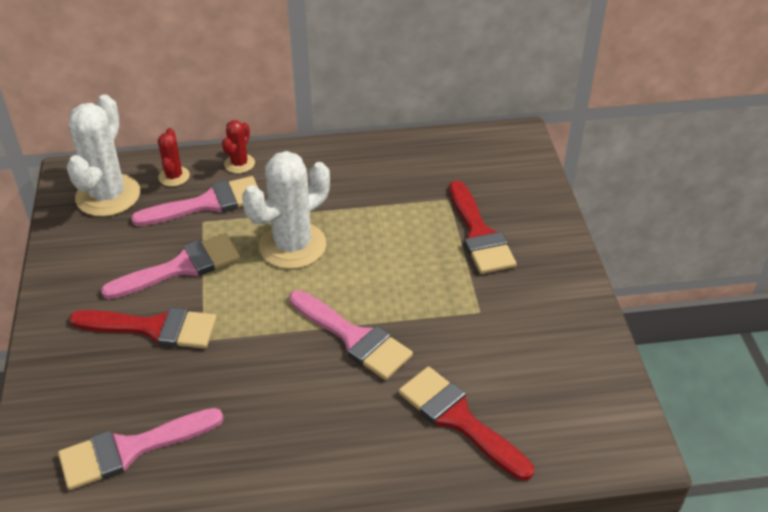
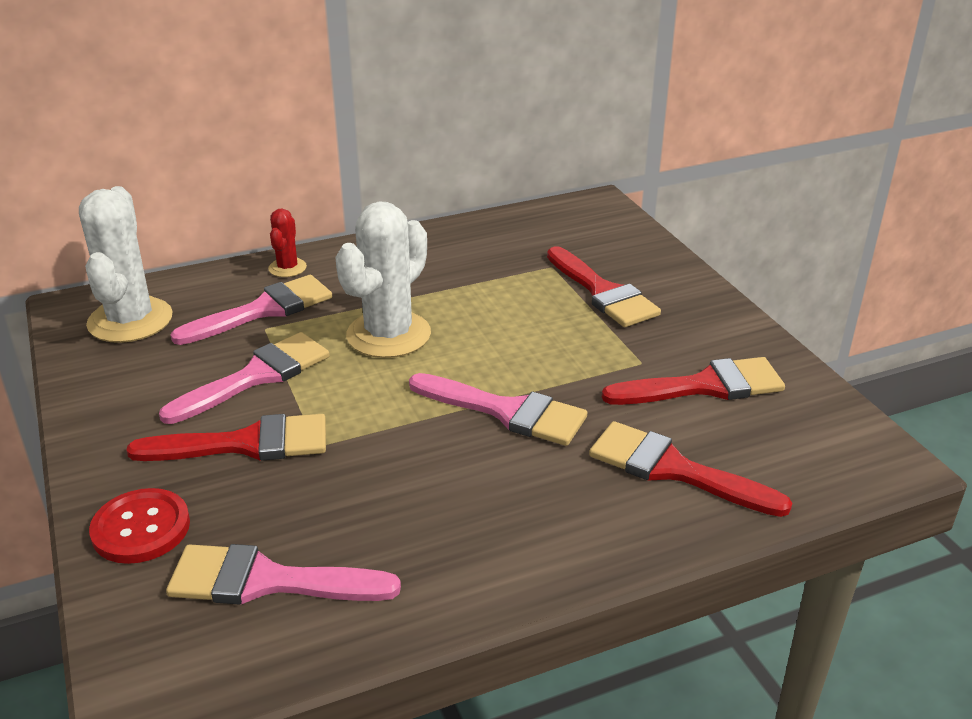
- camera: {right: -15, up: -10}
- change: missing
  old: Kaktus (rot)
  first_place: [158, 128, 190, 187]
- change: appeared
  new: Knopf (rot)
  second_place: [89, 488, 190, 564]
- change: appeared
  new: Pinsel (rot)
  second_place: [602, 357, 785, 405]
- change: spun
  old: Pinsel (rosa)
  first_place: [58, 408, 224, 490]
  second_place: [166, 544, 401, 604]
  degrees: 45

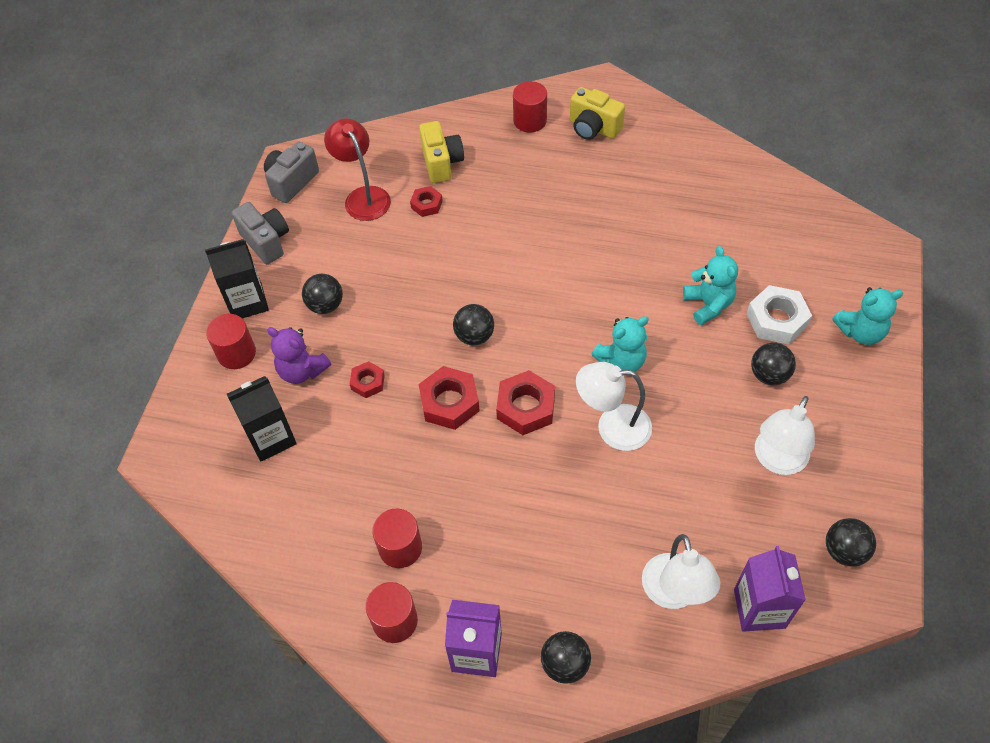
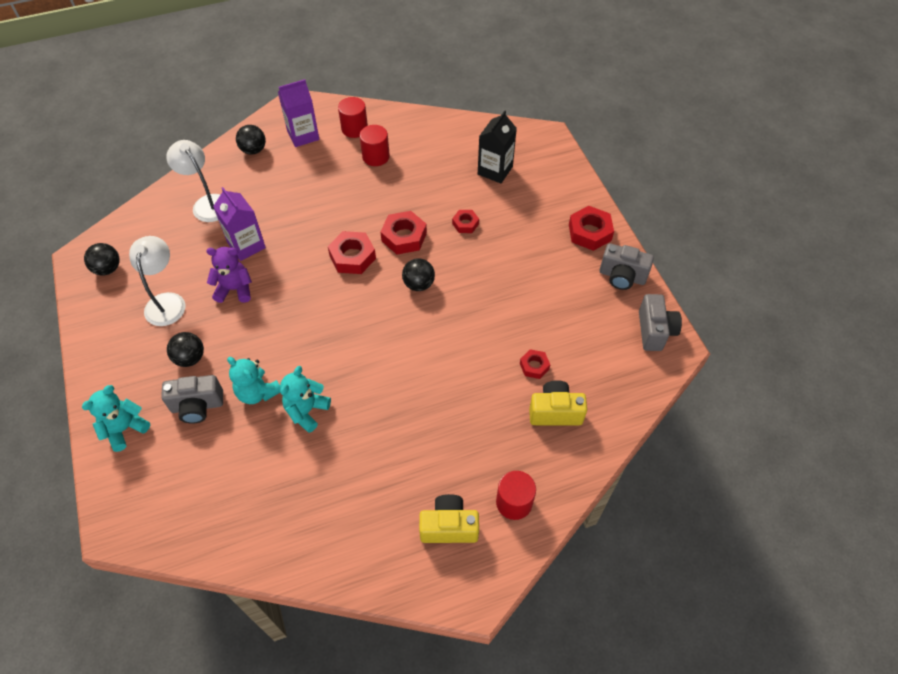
- camera: {right: 145, up: 0}
- change: missing
  old: Vollzylinder (rot)
  first_place: [206, 314, 256, 369]
- change: missing
  old: Ball (schwarz)
  first_place: [302, 274, 343, 314]
- change: missing
  old: Lampe (rot)
  first_place: [324, 118, 391, 221]
- change: missing
  old: Lampe (weiß)
  first_place: [576, 362, 652, 451]
- change: relocated
  old: Teddybär (lila)
  first_place: [267, 327, 331, 384]
  second_place: [206, 247, 252, 303]
- change: relocated
  old: Teddybär (türkis)
  first_place: [591, 316, 649, 372]
  second_place: [280, 366, 331, 433]
- change: relocated
  old: Getränkekarton (lila)
  first_place: [734, 546, 806, 632]
  second_place: [213, 187, 266, 261]
- change: exchanged
  old: Getränkekarton (schwarz)
  new: Sechskantmutter (rot)
  first_place: [205, 239, 269, 318]
  second_place: [569, 206, 614, 251]
- change: exchanged
  old: Sechskantmutter (weiß)
  new: Kamera (grau)
  first_place: [747, 285, 812, 345]
  second_place: [161, 375, 223, 424]
- change: spun
  old: Kamera (gelb)
  first_place: [419, 121, 464, 183]
  second_place: [529, 380, 587, 425]
  degrees: 135

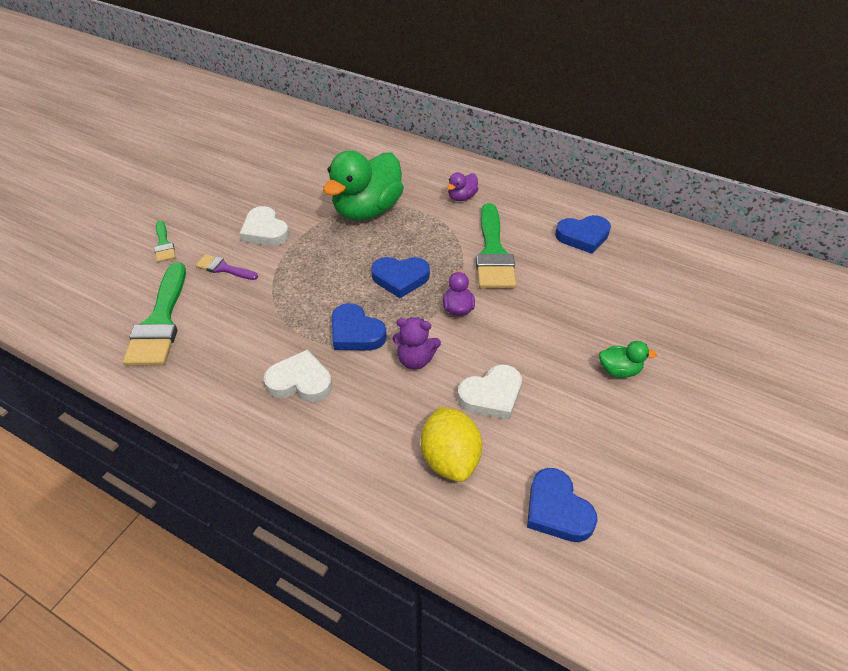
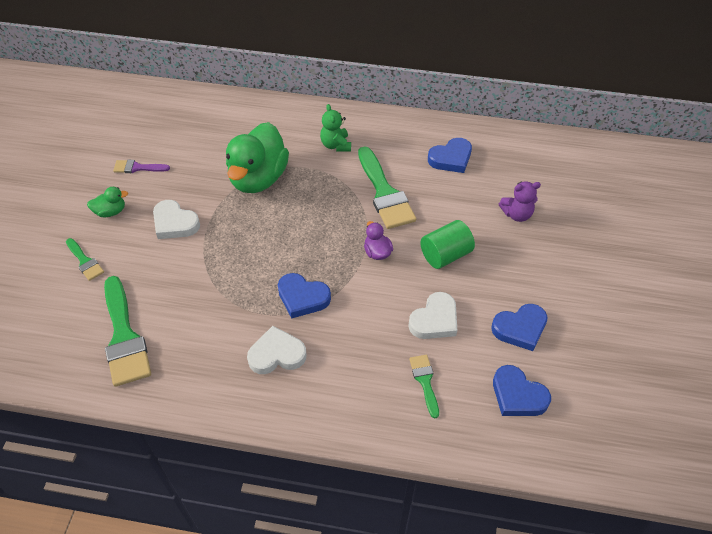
- camera: {right: -20, up: 5}
- change: appeared
  new: Vollzylinder (grün)
  second_place: [420, 220, 475, 269]
- change: relocated
  old: Pinsel (lila)
  first_place: [195, 254, 258, 280]
  second_place: [113, 160, 170, 173]
- change: relocated
  old: Herz (blau)
  first_place: [371, 257, 430, 298]
  second_place: [491, 304, 548, 351]
- change: relocated
  old: Teddybär (lila)
  first_place: [392, 317, 441, 369]
  second_place: [499, 181, 541, 222]
- change: relocated
  old: Ente (grün)
  first_place: [599, 341, 657, 378]
  second_place: [87, 187, 128, 217]
- change: exchanged
  old: Zitrone (gelb)
  new: Pinsel (grün)
  first_place: [421, 407, 482, 482]
  second_place: [409, 355, 439, 419]
- change: exchanged
  old: Ente (lila)
  new: Teddybär (grün)
  first_place: [447, 172, 478, 201]
  second_place: [320, 104, 351, 152]

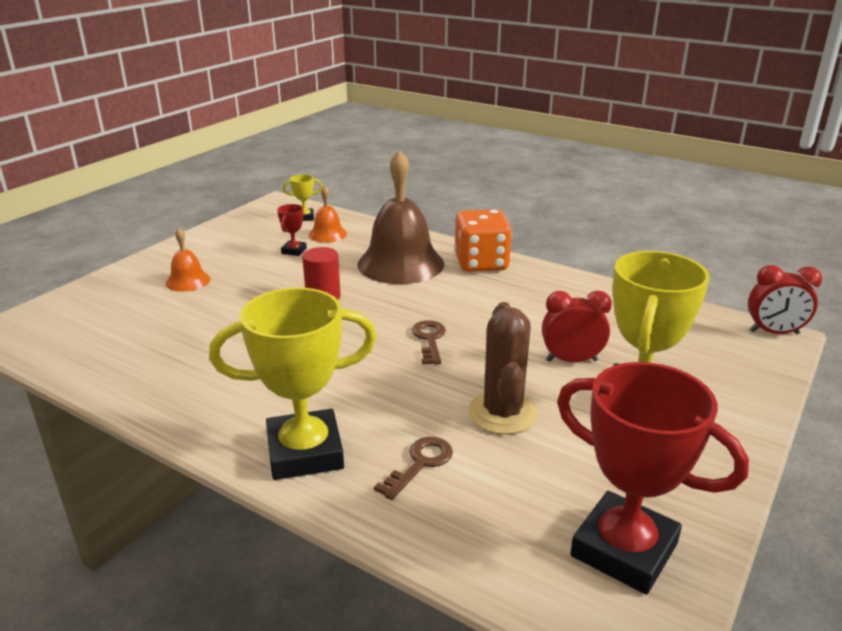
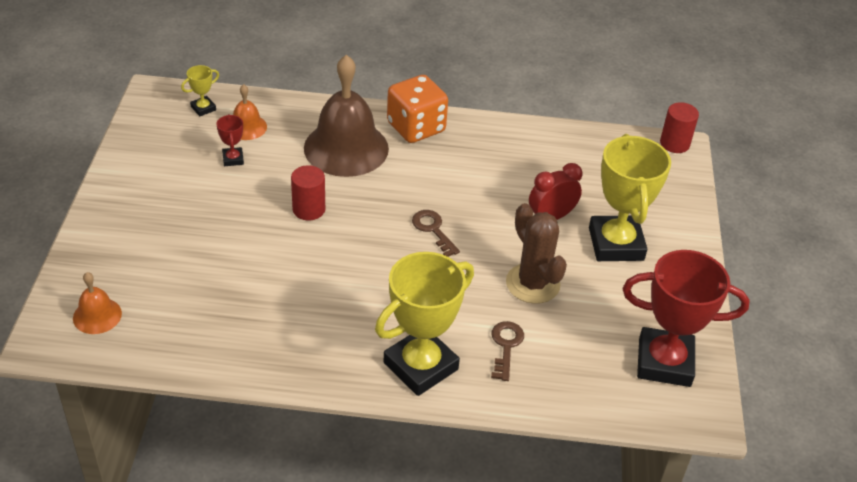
- camera: {right: -30, up: 15}
- change: relocated
  old: Glocke (orange)
  first_place: [166, 228, 211, 292]
  second_place: [73, 272, 122, 334]
- change: exchanged
  old: Wecker (rot)
  new: Vollzylinder (rot)
  first_place: [748, 265, 822, 334]
  second_place: [660, 102, 699, 153]

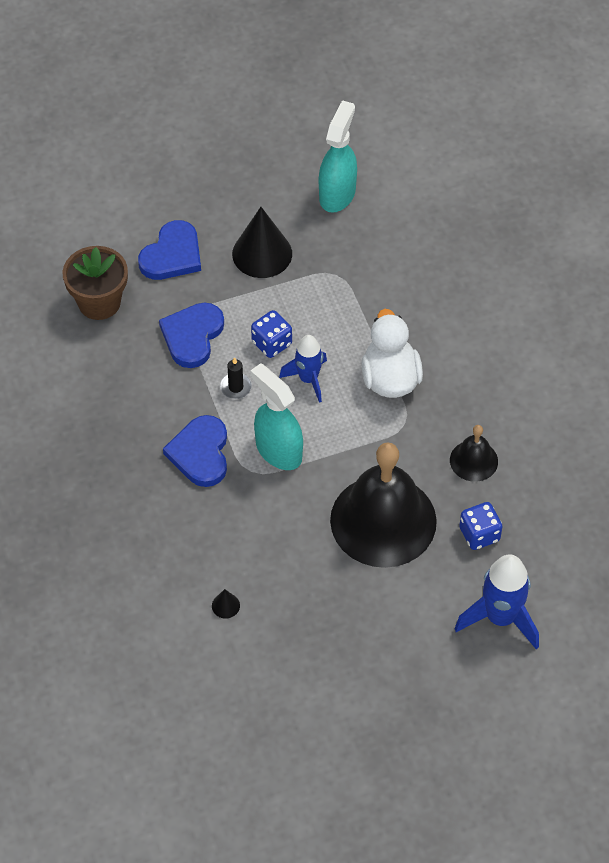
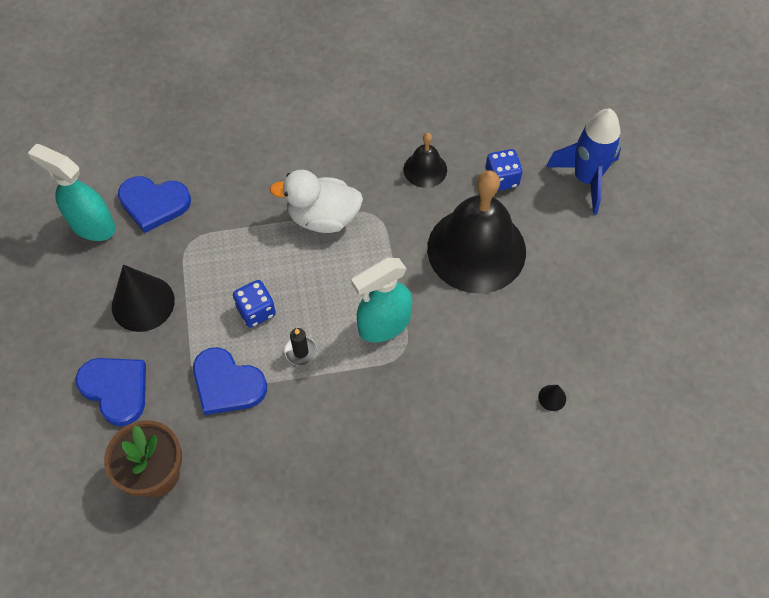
- camera: {right: -80, up: 5}
- change: missing
  old: Rakete (blau)
  first_place: [279, 335, 327, 403]
- change: relocated
  old: Herz (blau)
  first_place: [163, 415, 227, 487]
  second_place: [118, 176, 191, 233]

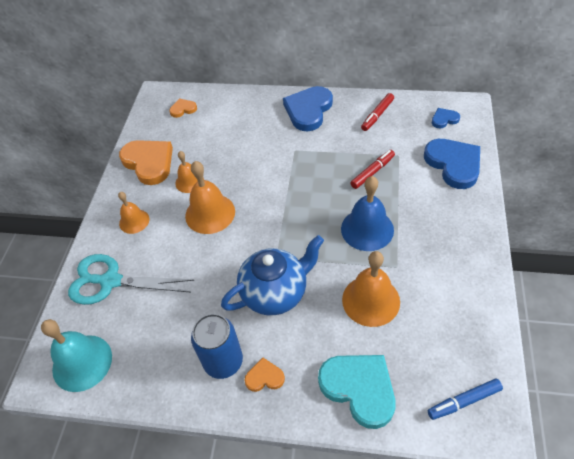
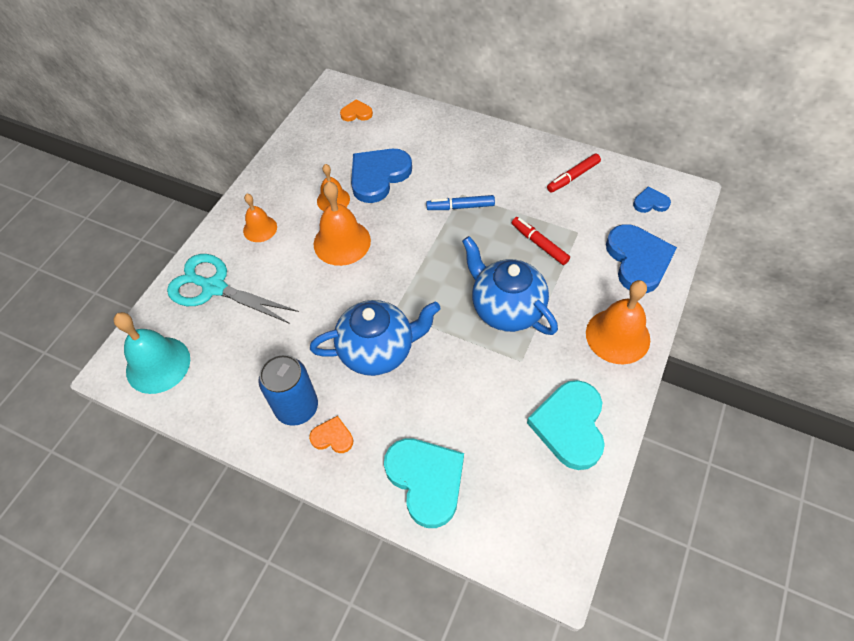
- camera: {right: 15, up: 5}
- change: missing
  old: Herz (orange)
  first_place: [119, 140, 173, 185]
- change: appeared
  new: Herz (türkis)
  second_place: [527, 380, 605, 470]
- change: relocated
  old: Herz (blau)
  first_place: [283, 86, 333, 131]
  second_place: [351, 149, 412, 203]
- change: relocated
  old: Glocke (orange)
  first_place: [342, 251, 400, 327]
  second_place: [586, 280, 650, 364]
- change: relocated
  old: Filzstift (blau)
  first_place: [428, 378, 503, 420]
  second_place: [426, 195, 495, 210]
- change: exchanged
  old: Glocke (blau)
  new: Teekanne (blau)
  first_place: [341, 176, 394, 251]
  second_place: [462, 236, 558, 335]
- change: spun
  old: Filzstift (rot)
  first_place: [350, 150, 395, 189]
  second_place: [512, 217, 570, 265]
  degrees: -105

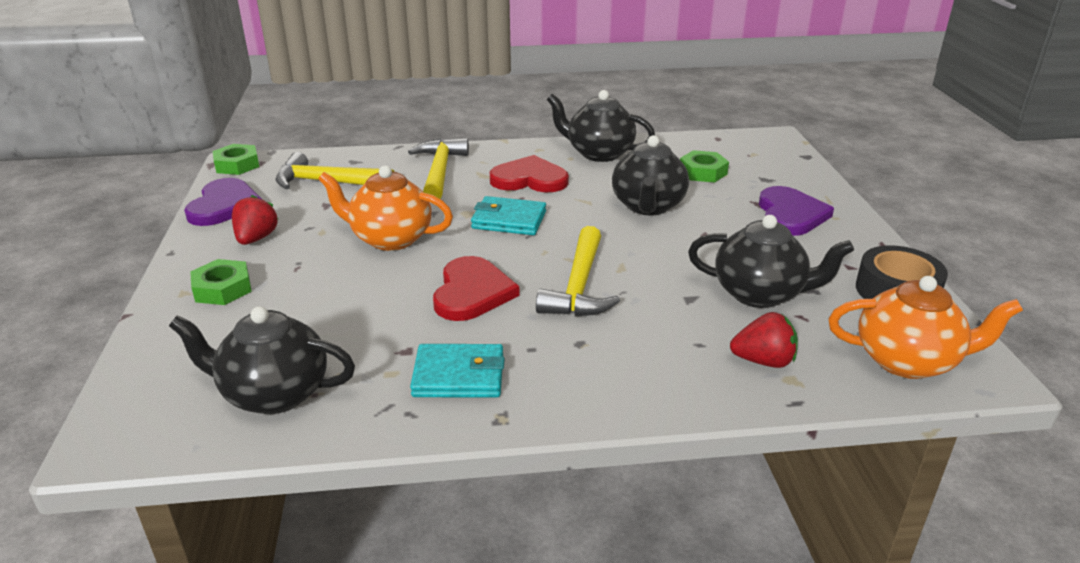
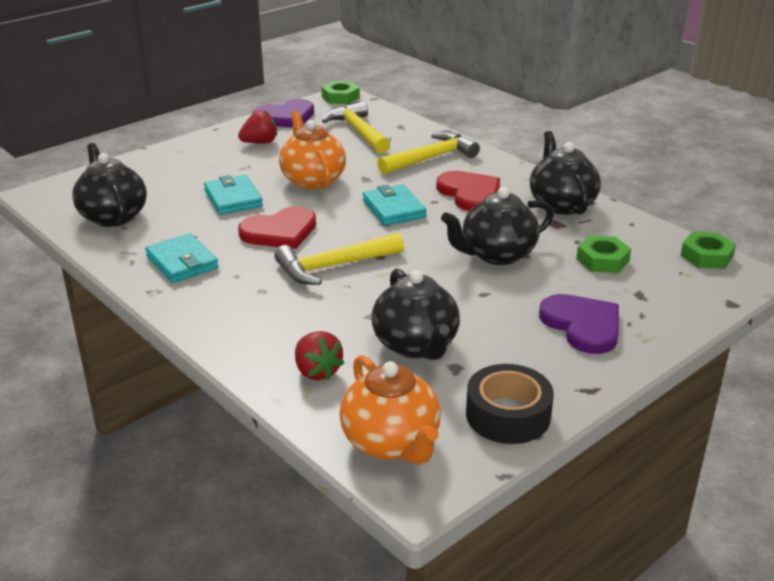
- camera: {right: 55, up: 0}
- change: appeared
  new: Geldbörse (türkis)
  second_place: [204, 175, 263, 215]
- change: relocated
  old: Sechskantmutter (grün)
  first_place: [190, 259, 252, 305]
  second_place: [681, 232, 736, 269]
- change: spun
  old: Herz (lila)
  first_place: [759, 186, 834, 236]
  second_place: [539, 294, 619, 354]
  degrees: -90

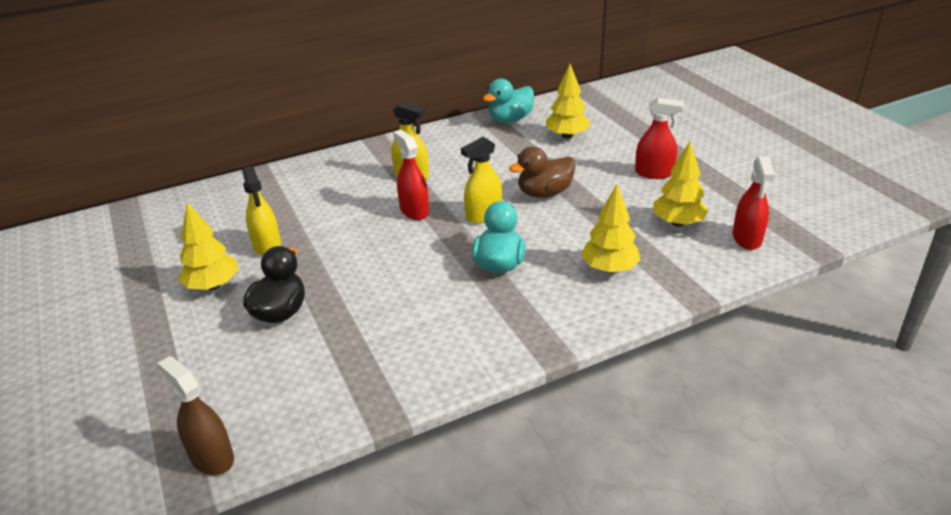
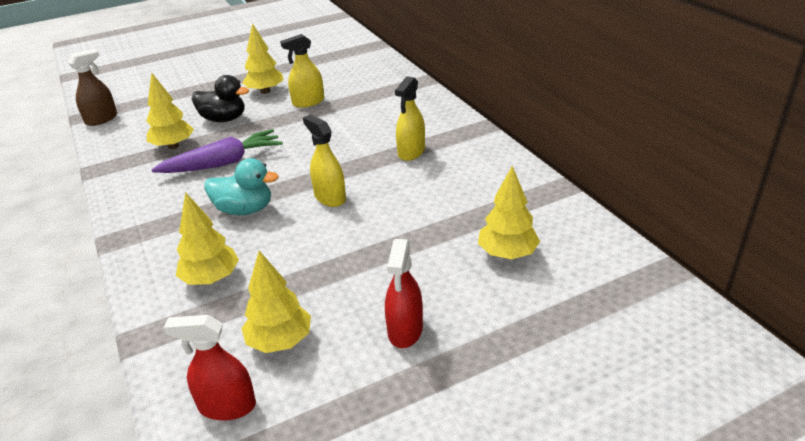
- camera: {right: 90, up: 0}
- change: missing
  old: Sprühflasche (rot)
  first_place: [393, 130, 429, 220]
- change: missing
  old: Ente (türkis)
  first_place: [483, 78, 534, 123]
- change: missing
  old: Ente (braun)
  first_place: [509, 146, 576, 198]
- change: appeared
  new: Baum (gelb)
  second_place: [146, 72, 194, 149]
- change: appeared
  new: Karotte (lila)
  second_place: [151, 129, 283, 173]

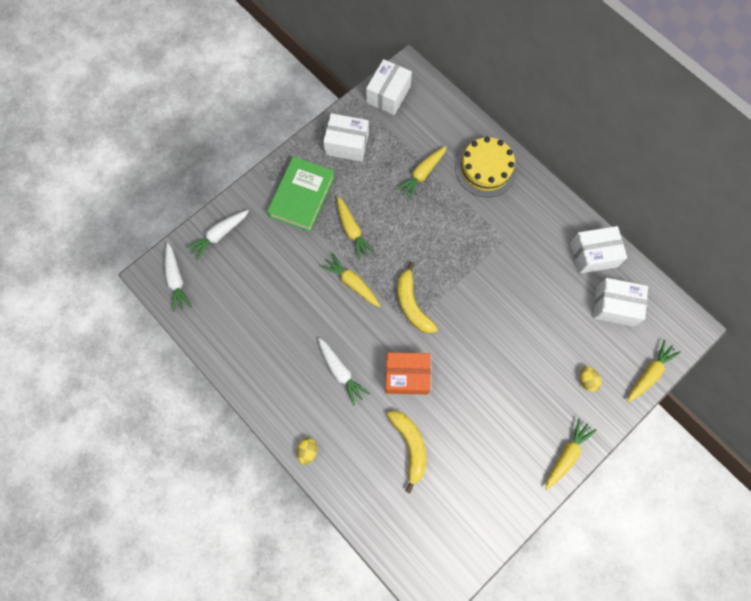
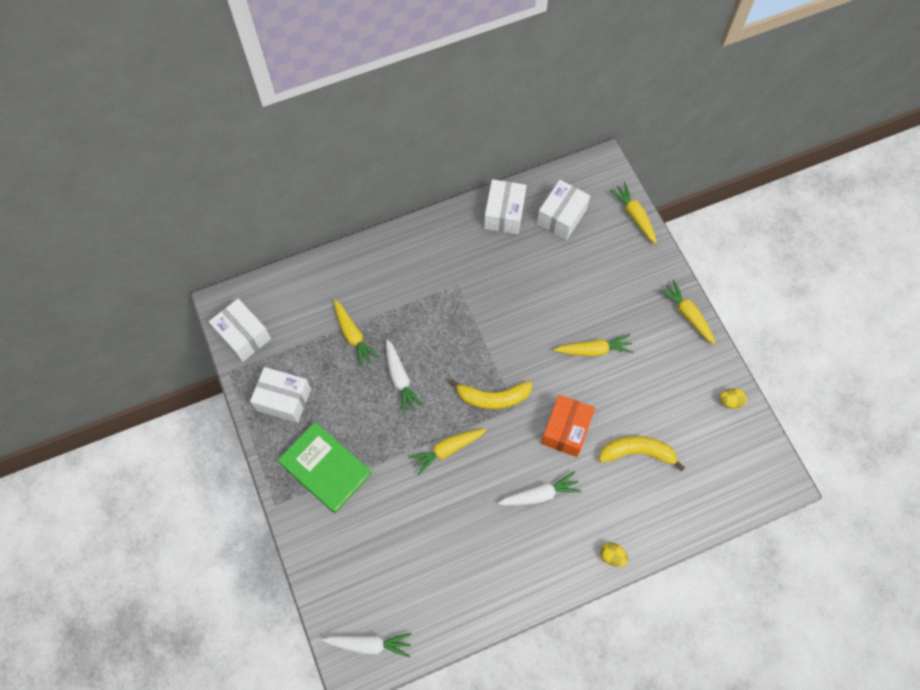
- camera: {right: -70, up: -5}
- change: missing
  old: Kuchen (gelb)
  first_place: [455, 137, 517, 197]
- change: relocated
  old: Karotte (weiß)
  first_place: [186, 210, 249, 260]
  second_place: [386, 339, 423, 413]
- change: relocated
  old: Karotte (gelb)
  first_place: [337, 196, 375, 260]
  second_place: [554, 334, 634, 356]
- change: relocated
  old: Ei (gelb)
  first_place: [580, 366, 601, 392]
  second_place: [719, 388, 747, 409]
- change: spun
  old: Schachtel (weiß)
  first_place: [323, 113, 369, 162]
  second_place: [250, 367, 311, 423]
  degrees: 75

